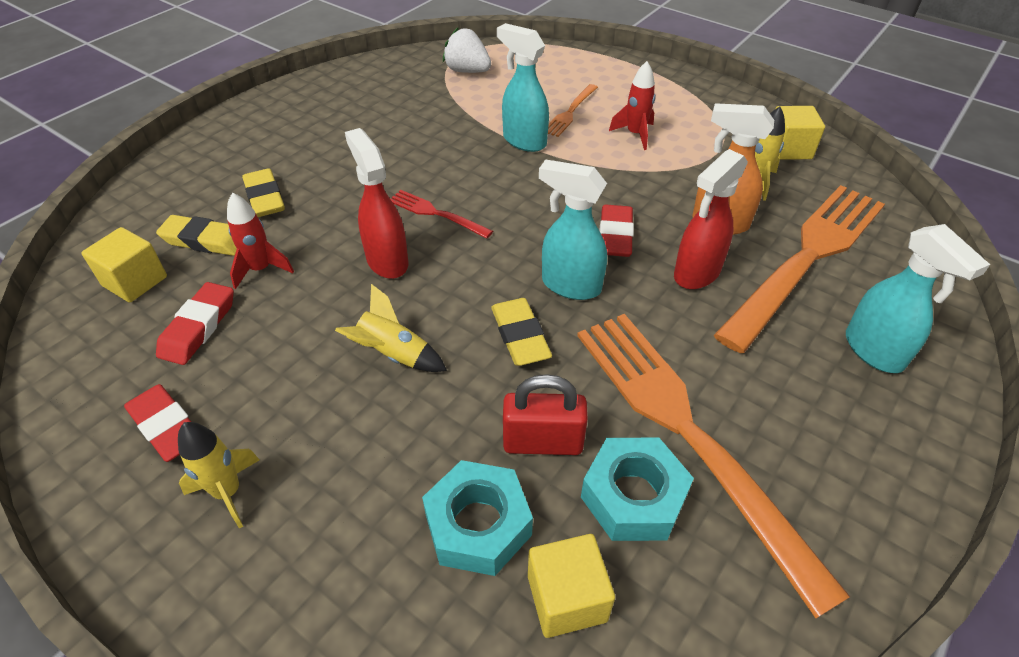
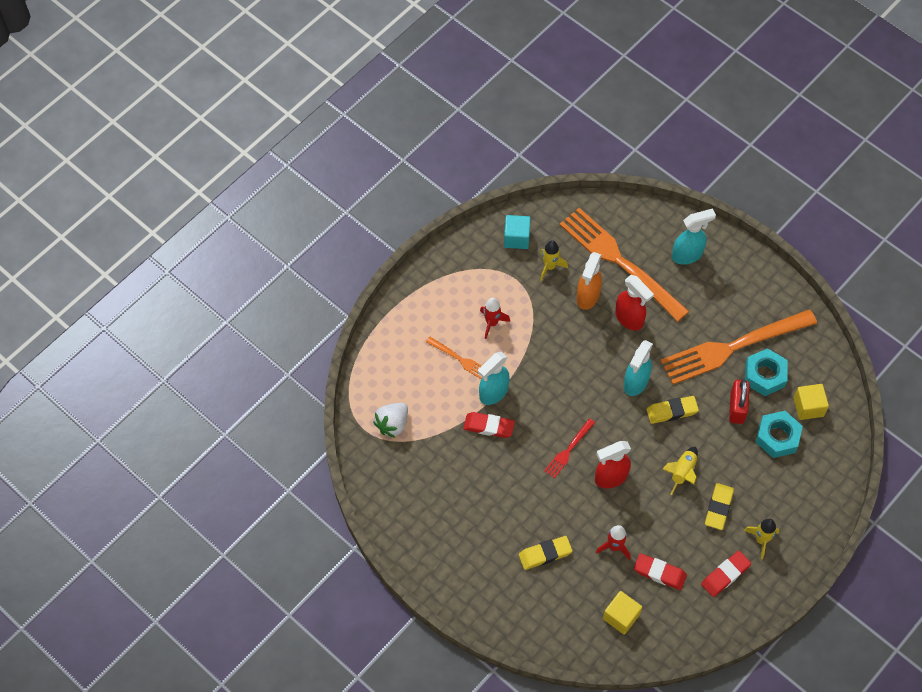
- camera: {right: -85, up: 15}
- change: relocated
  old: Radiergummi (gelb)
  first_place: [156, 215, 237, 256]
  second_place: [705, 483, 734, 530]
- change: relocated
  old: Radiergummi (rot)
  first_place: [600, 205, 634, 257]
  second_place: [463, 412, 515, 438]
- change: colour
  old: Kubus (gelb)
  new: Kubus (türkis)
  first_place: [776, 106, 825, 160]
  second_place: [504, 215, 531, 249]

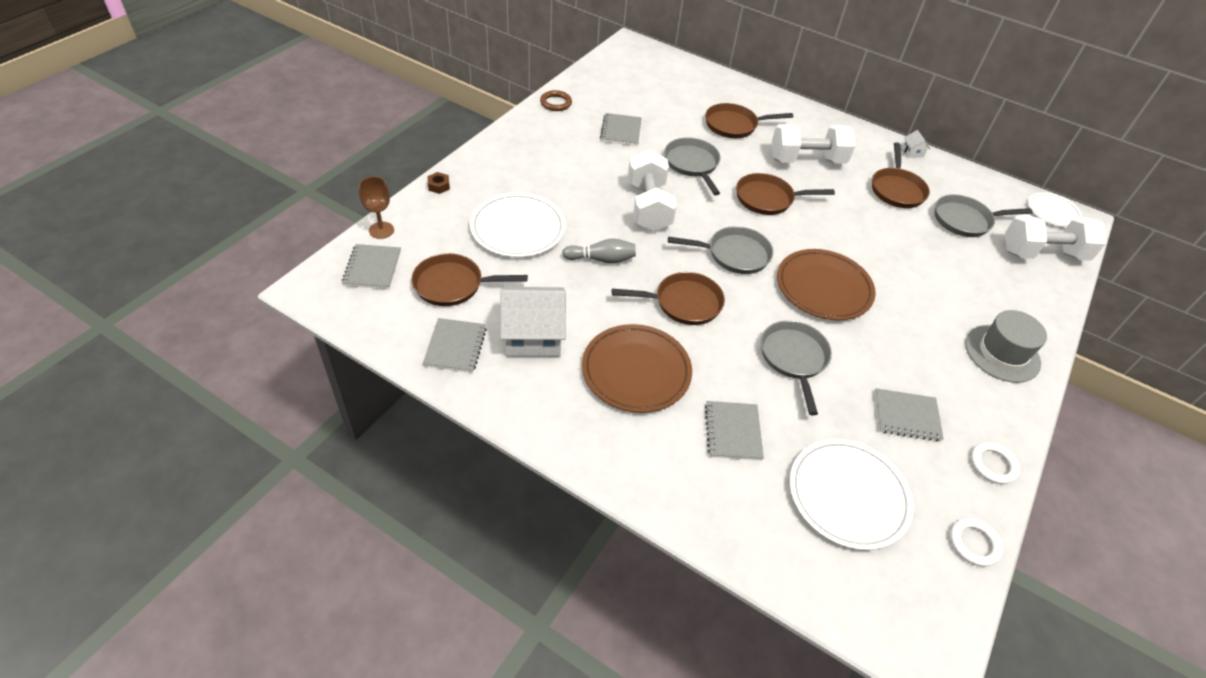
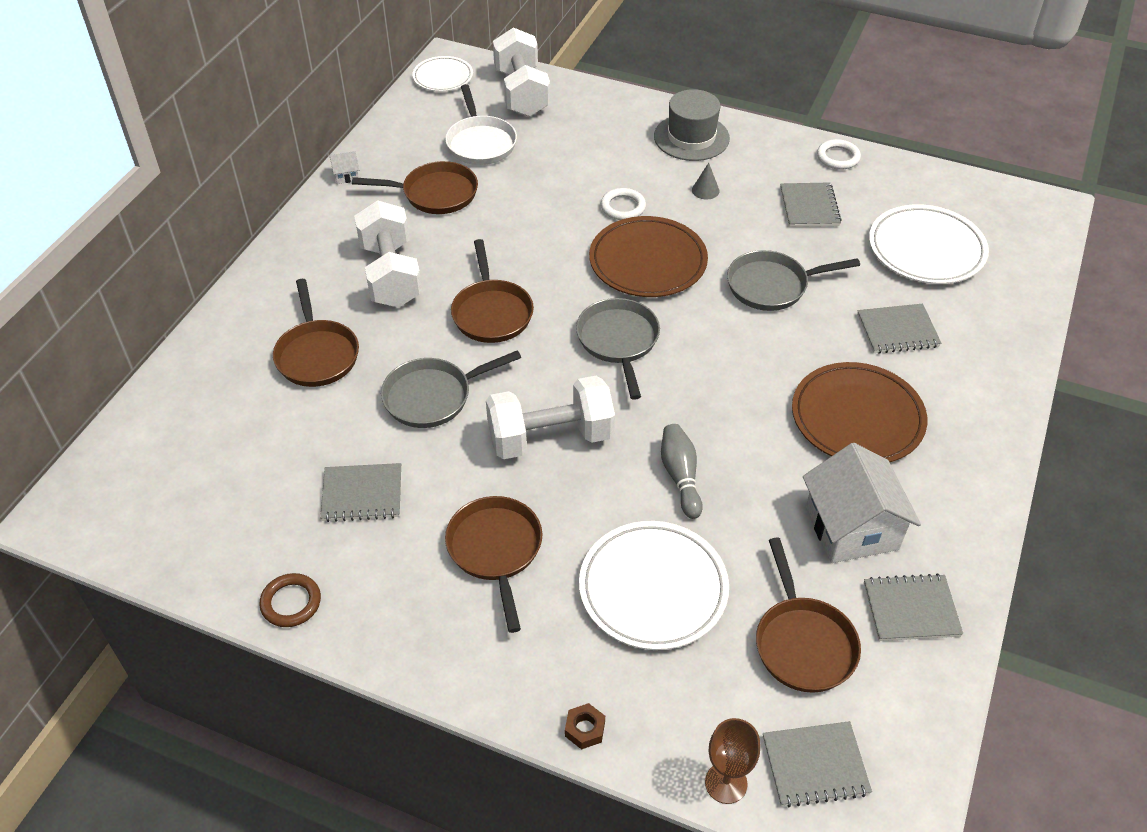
- camera: {right: -95, up: 0}
- change: appeared
  new: Kegel (grau)
  second_place: [692, 163, 720, 199]
- change: relocated
  old: Pfanne (braun)
  first_place: [612, 272, 725, 325]
  second_place: [445, 496, 543, 633]
- change: relocated
  old: Ring (weiß)
  first_place: [950, 518, 1003, 567]
  second_place: [601, 188, 646, 220]
- change: colour
  old: Pfanne (grau)
  new: Pfanne (weiß)
  first_place: [935, 194, 1033, 237]
  second_place: [445, 84, 517, 165]

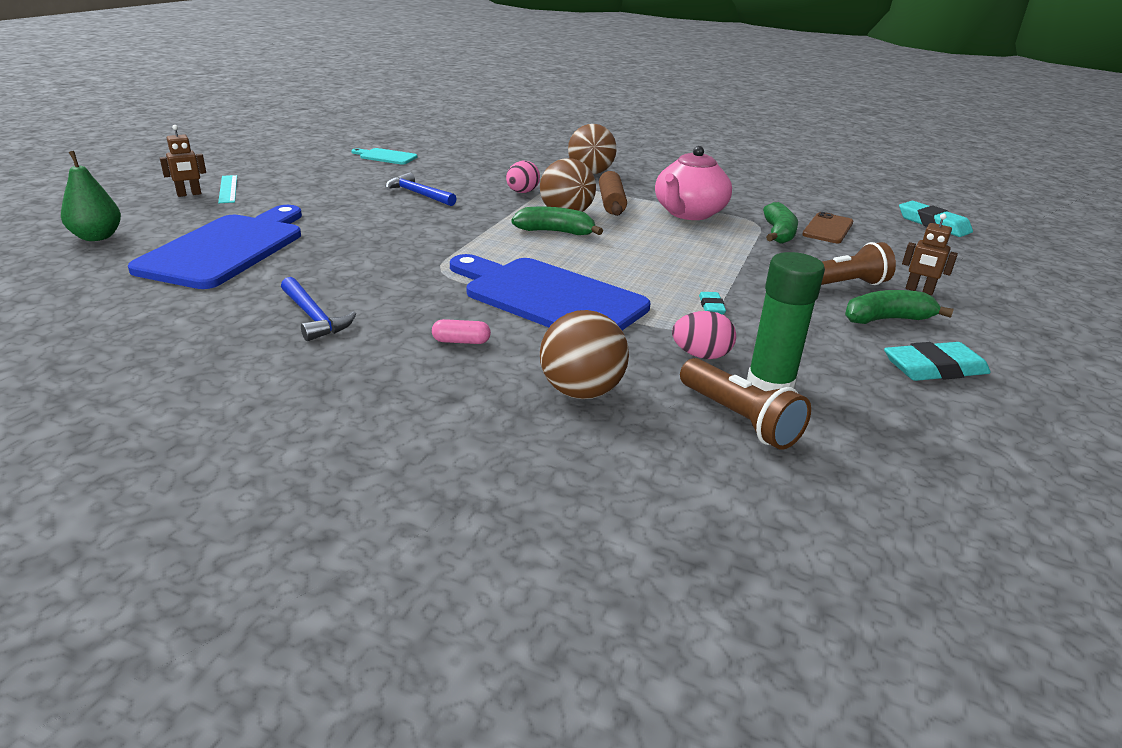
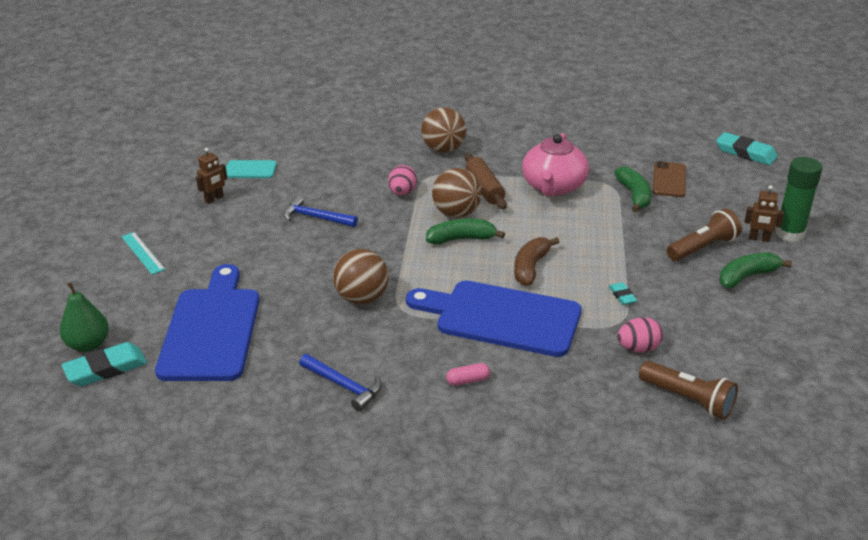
- camera: {right: -15, up: 5}
- change: appeared
  new: Banane (braun)
  second_place: [514, 237, 559, 286]
- change: relocated
  old: Roboter (braun)
  first_place: [160, 125, 206, 197]
  second_place: [196, 148, 227, 204]
- change: relocated
  old: Ball (braun)
  first_place: [540, 310, 629, 399]
  second_place: [333, 249, 389, 304]
- change: relocated
  old: Klebestift (grün)
  first_place: [747, 252, 825, 391]
  second_place: [775, 157, 822, 242]
- change: relocated
  old: Radiergummi (türkis)
  first_place: [884, 342, 991, 381]
  second_place: [62, 342, 147, 386]

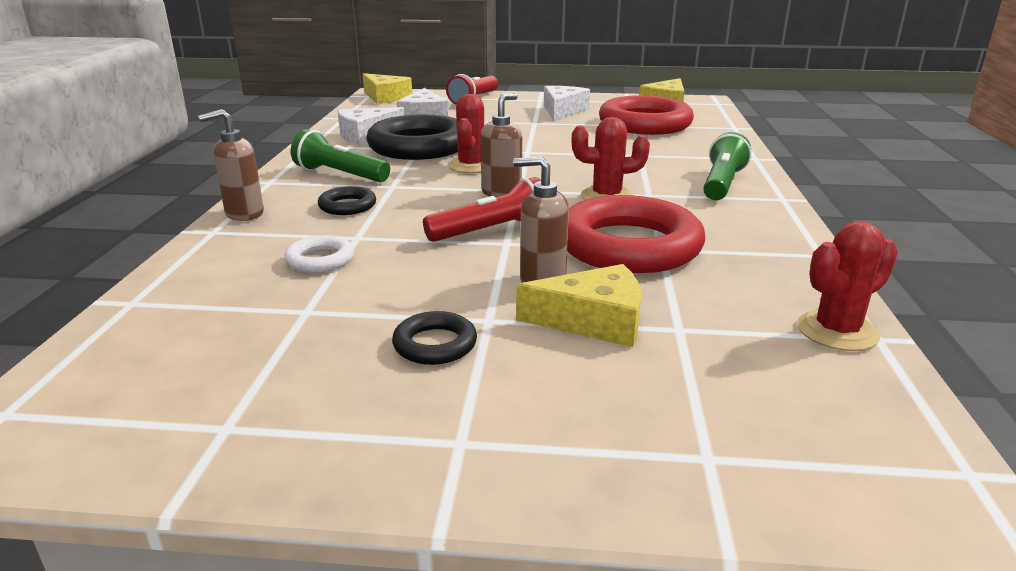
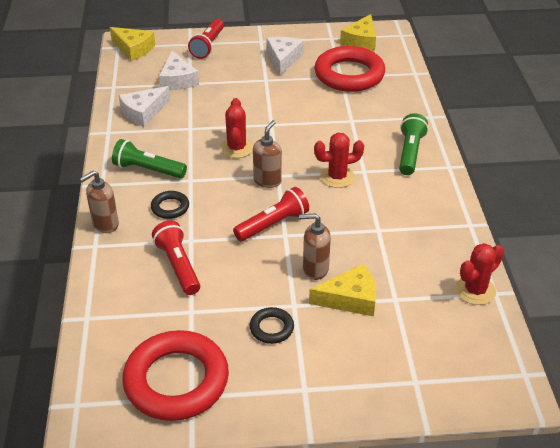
- camera: {right: -10, up: 15}
- change: missing
  old: Ring (schwarz)
  first_place: [366, 114, 458, 160]
- change: relocated
  old: Ring (rot)
  first_place: [567, 195, 705, 273]
  second_place: [122, 330, 229, 421]
- change: exchanged
  old: Ring (weiß)
  new: Taschenlampe (rot)
  first_place: [284, 235, 354, 273]
  second_place: [152, 220, 200, 295]

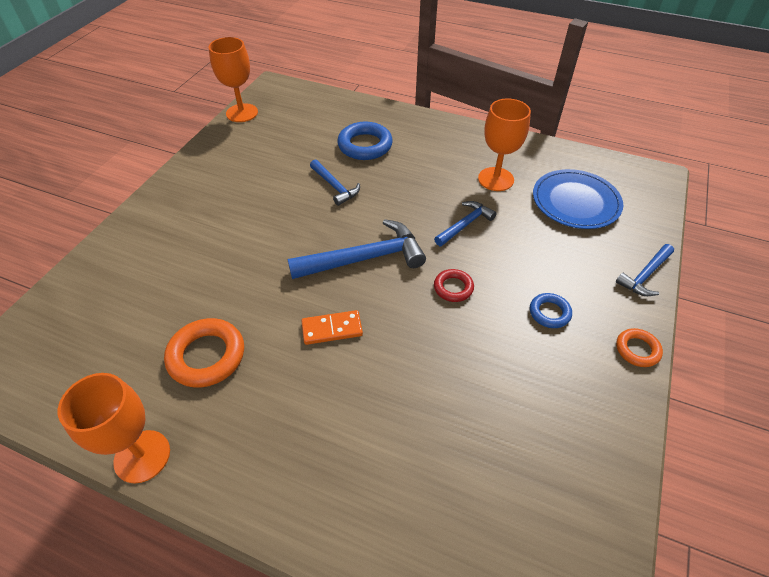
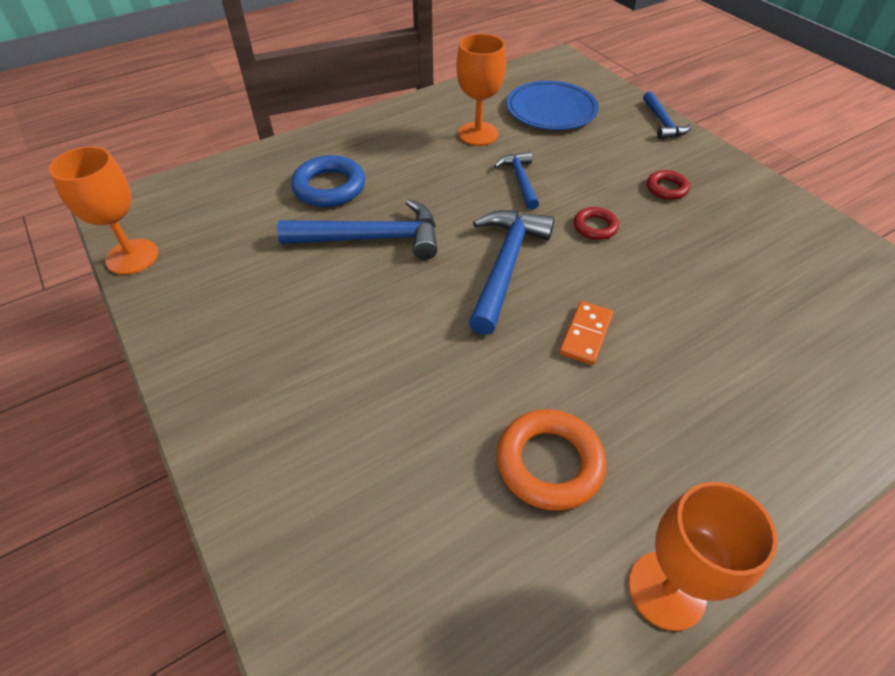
- camera: {right: -55, up: 0}
- change: missing
  old: Ring (orange)
  first_place: [616, 328, 663, 367]
- change: colour
  old: Ring (blau)
  new: Ring (rot)
  first_place: [530, 293, 572, 328]
  second_place: [647, 170, 690, 200]
- change: size
  old: Hammer (blau)
  first_place: [310, 160, 360, 206]
  second_place: [277, 199, 438, 260]
  factor: 1.74

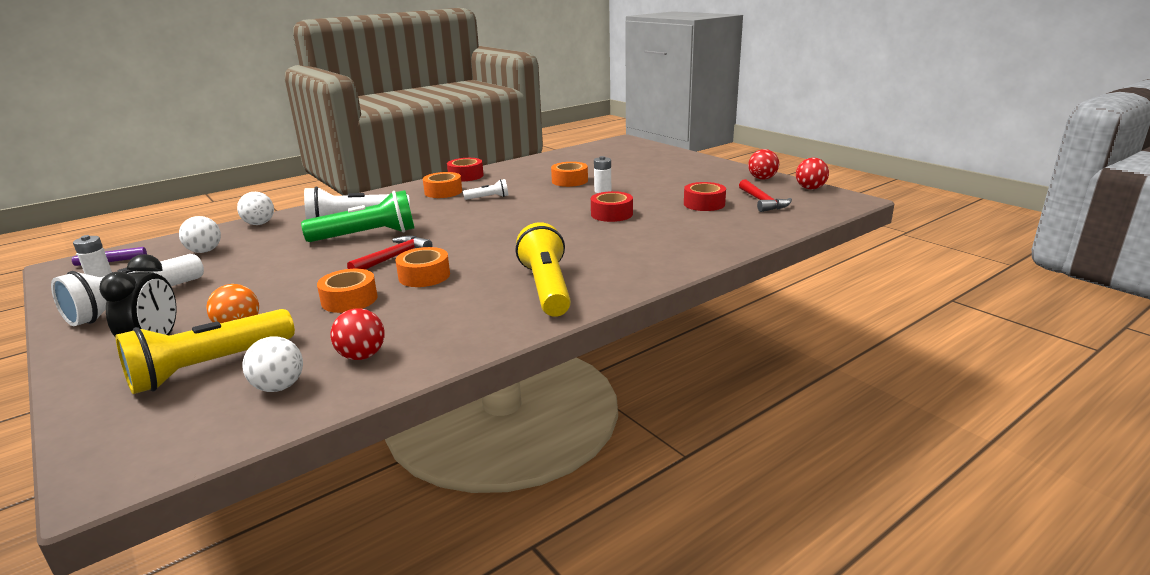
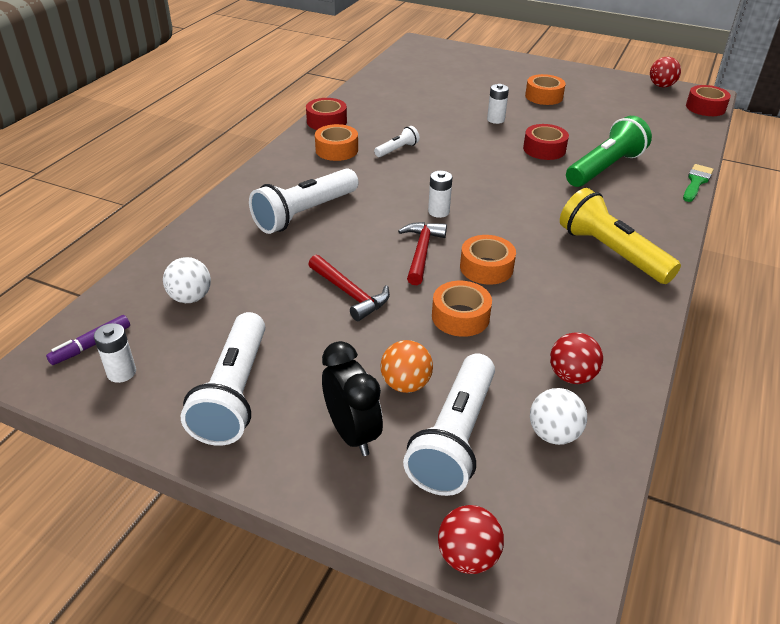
- camera: {right: -30, up: 15}
- change: missing
  old: Ball (weiß)
  first_place: [237, 192, 274, 225]
- change: appeared
  new: Batterie (weiß)
  second_place: [428, 171, 452, 218]
- change: appeared
  new: Pinsel (grün)
  second_place: [683, 164, 714, 202]
- change: relocated
  old: Taschenlampe (grün)
  first_place: [301, 190, 415, 242]
  second_place: [566, 116, 652, 187]
- change: relocated
  old: Klebeband (orange)
  first_place: [551, 162, 588, 187]
  second_place: [525, 74, 566, 105]
- change: relocated
  old: Klebeband (rot)
  first_place: [684, 182, 726, 211]
  second_place: [686, 85, 731, 116]
- change: relocated
  old: Hammer (rot)
  first_place: [739, 179, 792, 212]
  second_place: [308, 255, 390, 321]
- change: relocated
  old: Ball (rot)
  first_place: [748, 149, 779, 180]
  second_place: [438, 505, 504, 574]
- change: colour
  old: Taschenlampe (gelb)
  new: Taschenlampe (weiß)
  first_place: [115, 309, 295, 394]
  second_place: [403, 353, 495, 496]

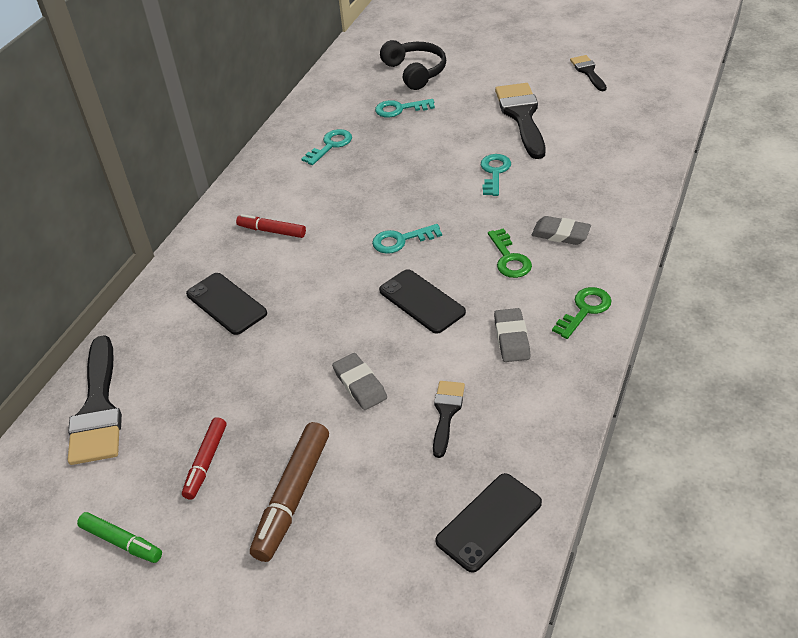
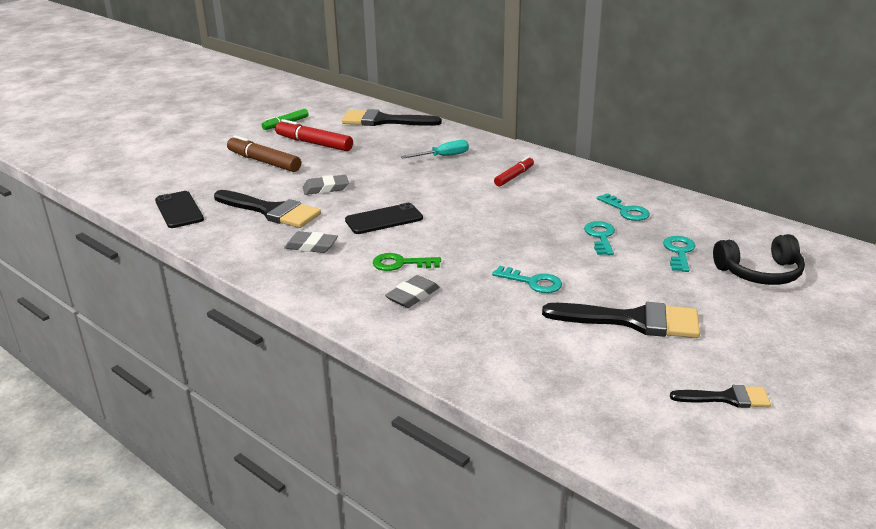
- camera: {right: 105, up: -15}
- change: missing
  old: Schlüssel (grün)
  first_place: [552, 287, 612, 339]
- change: relocated
  old: Schlüssel (türkis)
  first_place: [372, 224, 442, 254]
  second_place: [584, 221, 615, 255]
- change: exchanged
  old: Handy (schwarz)
  new: Schraubenzieher (türkis)
  first_place: [186, 273, 267, 335]
  second_place: [401, 140, 469, 158]
- change: size
  old: Filzstift (rot)
  first_place: [182, 417, 226, 500]
  second_place: [275, 119, 353, 151]
  factor: 1.61
- change: size
  old: Pinsel (schwarz)
  first_place: [433, 381, 465, 458]
  second_place: [214, 190, 321, 228]
  factor: 1.83

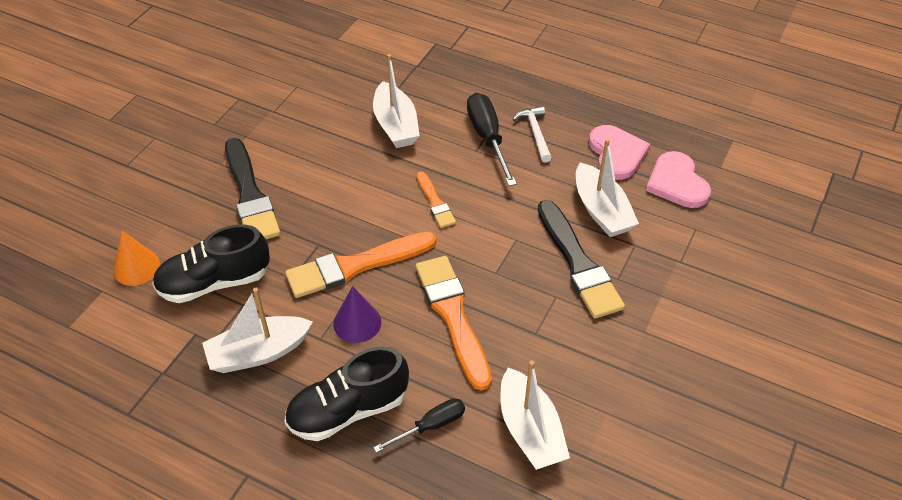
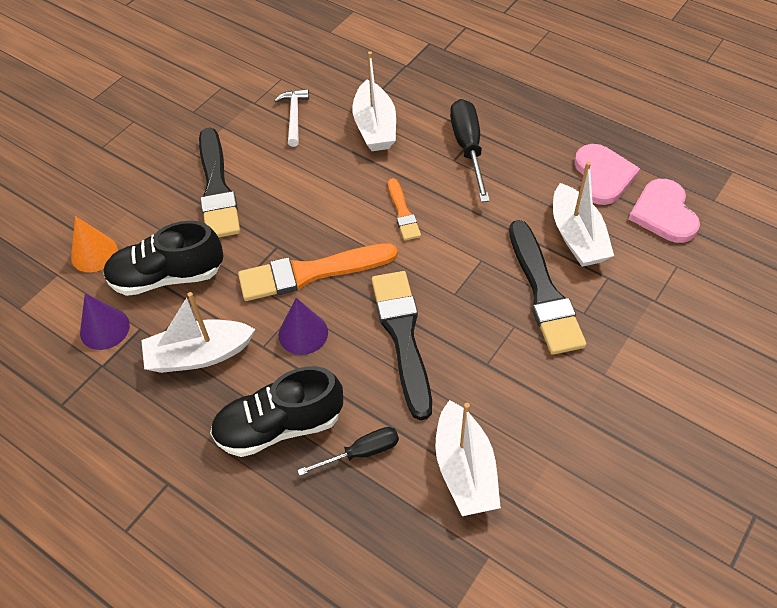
- camera: {right: 10, up: 5}
- change: appeared
  new: Kegel (lila)
  second_place: [80, 293, 130, 350]
- change: relocated
  old: Hammer (weiß)
  first_place: [513, 106, 552, 163]
  second_place: [274, 89, 309, 147]
- change: colour
  old: Pinsel (orange)
  new: Pinsel (schwarz)
  first_place: [416, 256, 492, 391]
  second_place: [372, 271, 432, 420]

